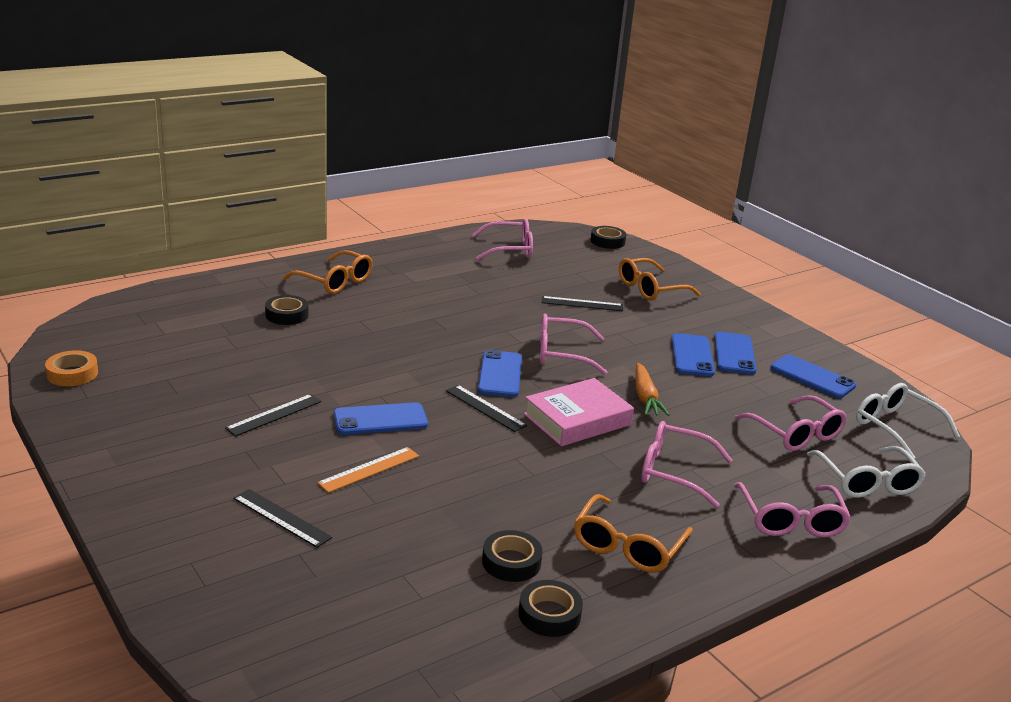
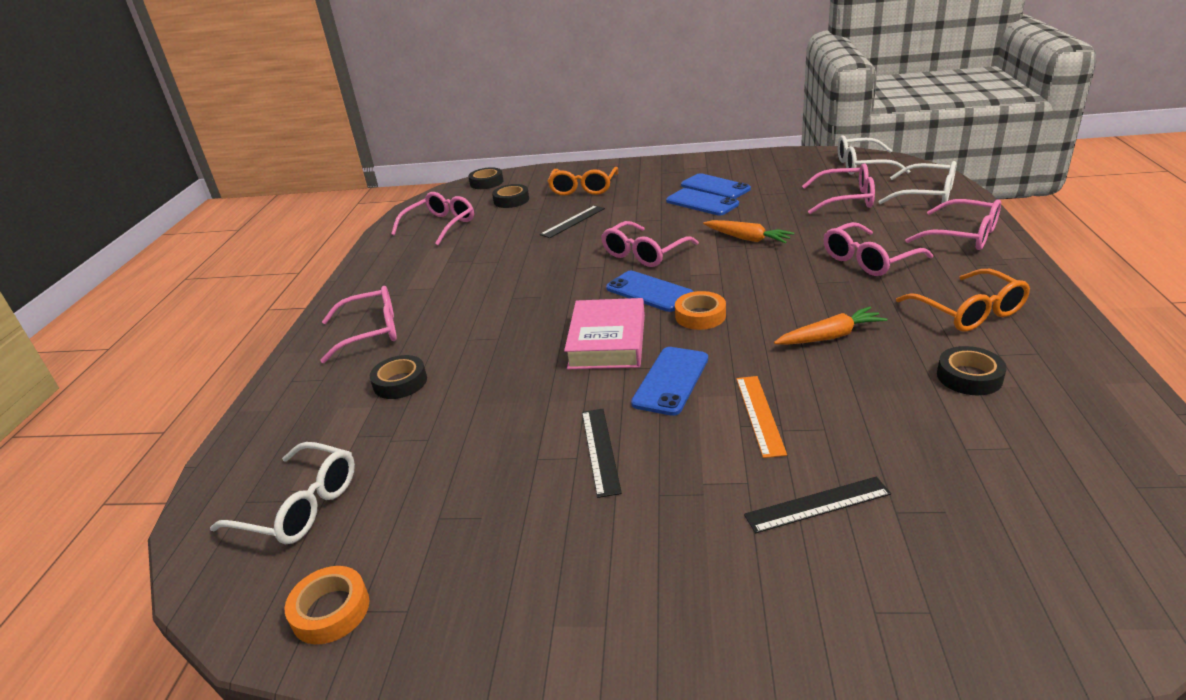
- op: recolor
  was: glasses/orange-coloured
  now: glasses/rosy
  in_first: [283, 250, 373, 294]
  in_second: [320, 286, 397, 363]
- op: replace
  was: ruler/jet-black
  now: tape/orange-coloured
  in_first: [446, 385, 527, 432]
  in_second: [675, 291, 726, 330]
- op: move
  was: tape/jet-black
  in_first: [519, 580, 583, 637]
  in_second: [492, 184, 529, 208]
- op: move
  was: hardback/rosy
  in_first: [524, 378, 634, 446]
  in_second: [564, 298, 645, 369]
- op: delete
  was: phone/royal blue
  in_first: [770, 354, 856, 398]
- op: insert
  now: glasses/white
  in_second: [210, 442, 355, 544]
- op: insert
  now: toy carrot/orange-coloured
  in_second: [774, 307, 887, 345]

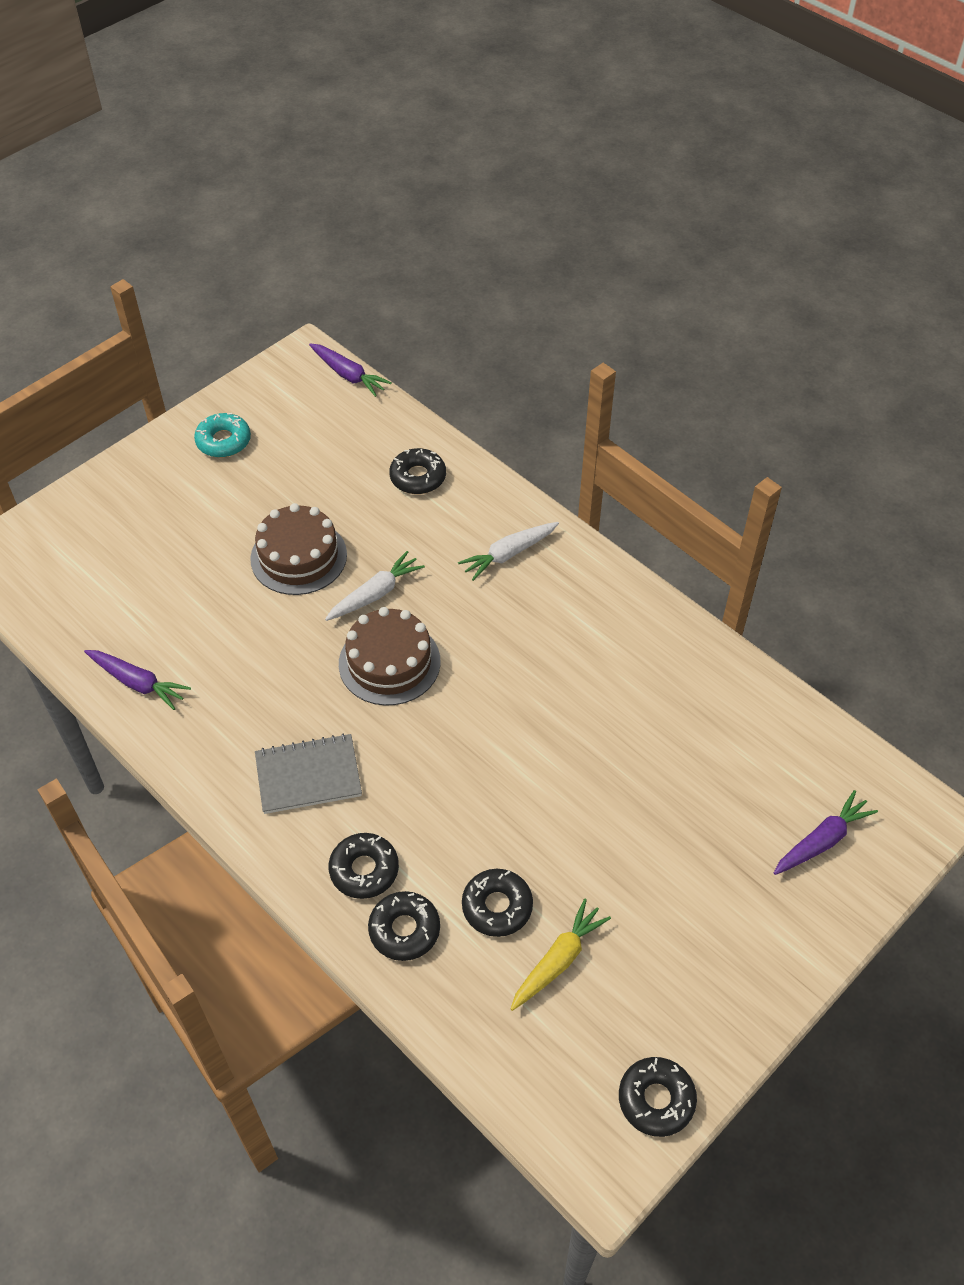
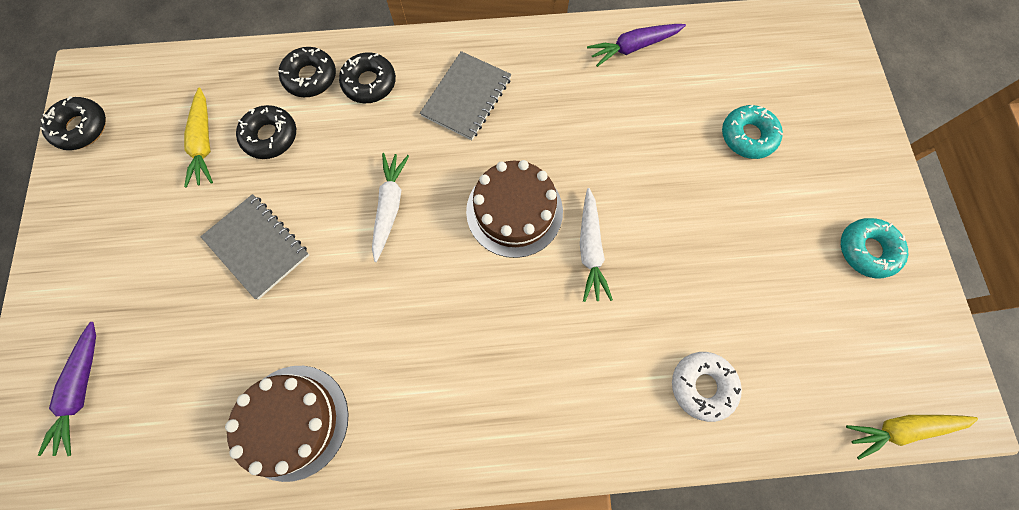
- op: move
  was: cake/russet
  in_first: [250, 503, 347, 595]
  in_second: [225, 366, 349, 482]
- op: recolor
  was: toy carrot/violet
  now: toy carrot/golden
  in_first: [309, 343, 392, 397]
  in_second: [846, 415, 978, 459]
- op: recolor
  was: doughnut/jet-black
  now: doughnut/white
  in_first: [389, 448, 446, 494]
  in_second: [672, 352, 742, 422]
- op: move
  was: toy carrot/white
  in_first: [458, 522, 559, 581]
  in_second: [372, 153, 409, 262]
- op: insert
  now: notepad/ash-grey
  in_second: [200, 194, 309, 299]
- op: insert
  now: doughnut/aqua
  in_second: [722, 105, 783, 159]

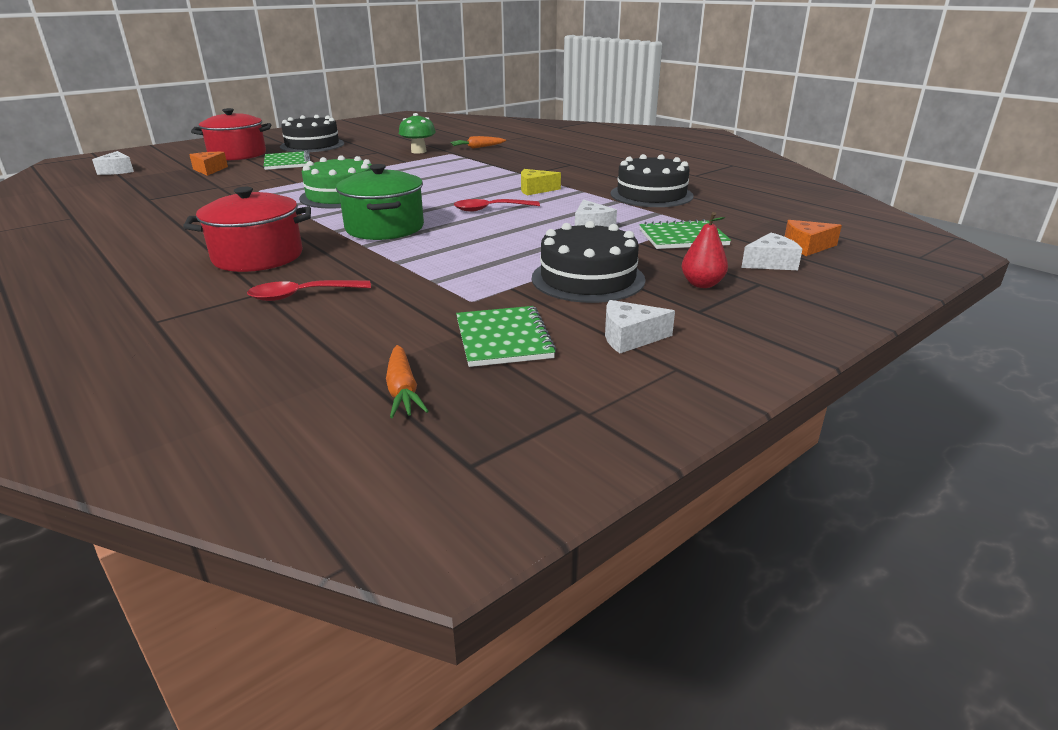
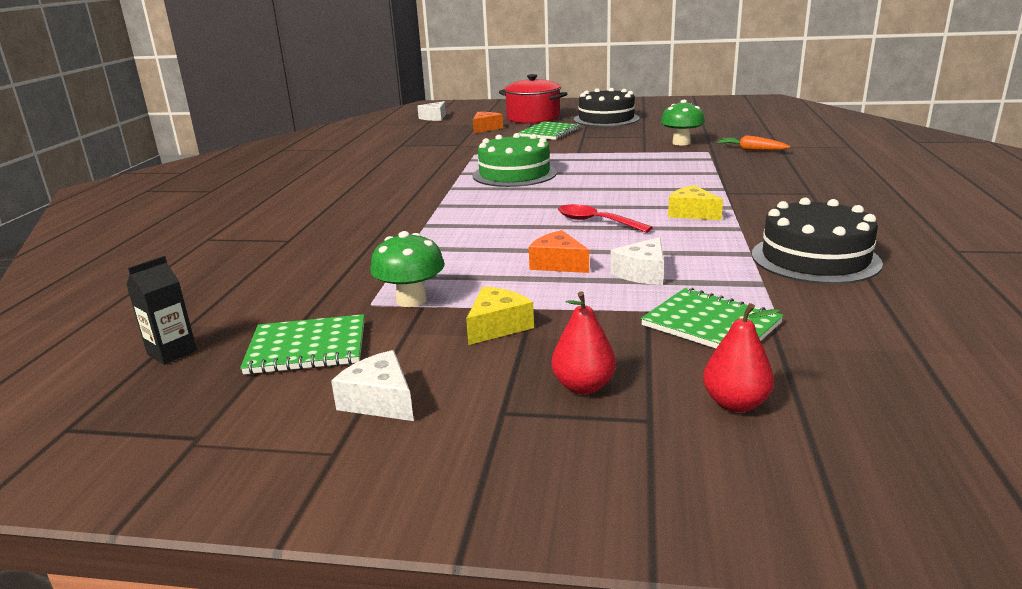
- op: delete
  was: stockpot/crimson
  in_first: [183, 187, 311, 272]
- op: delete
  was: spoon/crimson
  in_first: [247, 280, 371, 301]
- op: delete
  was: stockpot/emerald
  in_first: [336, 164, 424, 240]
- op: replace
  was: toy carrot/orange-coloured
  now: milk carton/jet-black
  in_first: [386, 345, 429, 418]
  in_second: [126, 256, 197, 365]
- op: rotate
  was: notepad/emerald
  in_first: [456, 306, 556, 367]
  in_second: [240, 314, 364, 375]
  clockwise: 45
- op: replace
  was: cake/jet-black
  now: cheese wedge/golden
  in_first: [532, 221, 645, 303]
  in_second: [466, 287, 534, 345]
- op: replace
  was: cheese wedge/white
  now: pear fruit/crimson
  in_first: [741, 233, 803, 270]
  in_second: [703, 303, 780, 412]
- op: move
  was: cheese wedge/orange-coloured
  in_first: [784, 220, 842, 256]
  in_second: [529, 230, 589, 273]
- op: insert
  now: fungus/emerald
  in_second: [370, 231, 445, 307]

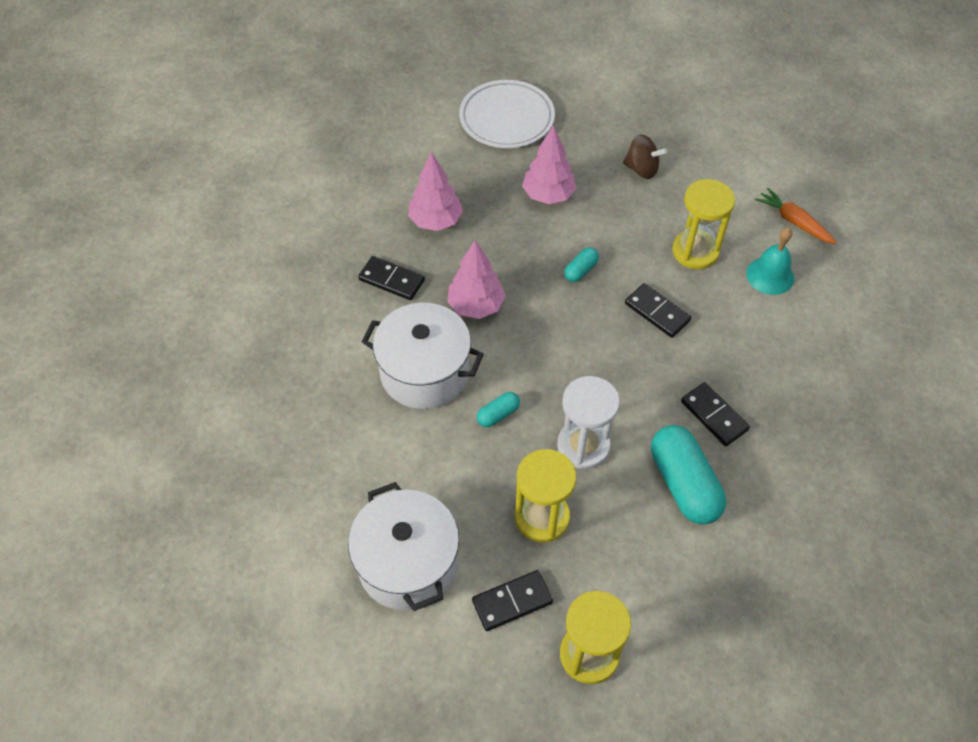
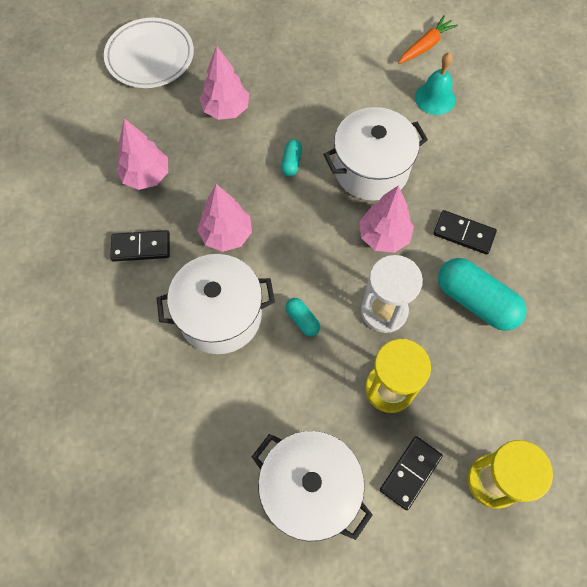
- op: rotate
  was: capsule/aqua
  in_first: [477, 392, 520, 427]
  in_second: [285, 298, 320, 337]
  clockwise: -60
- op: delete
  was: spinning top/russet
  in_first: [623, 134, 667, 179]
- op: replace
  was: domino/jet-black
  now: stockpot/white
  in_first: [625, 283, 691, 338]
  in_second: [323, 107, 428, 201]
- op: delete
  was: sand timer/golden
  in_first: [672, 179, 735, 269]
- op: rotate
  was: toy carrot/orange-coloured
  in_first: [755, 188, 837, 244]
  in_second: [398, 15, 458, 64]
  clockwise: 120
- op: insert
  now: toy tree/rosy
  in_second: [359, 185, 414, 253]

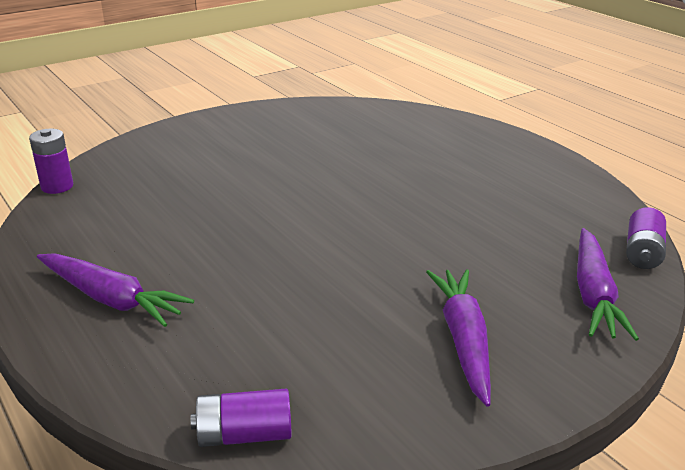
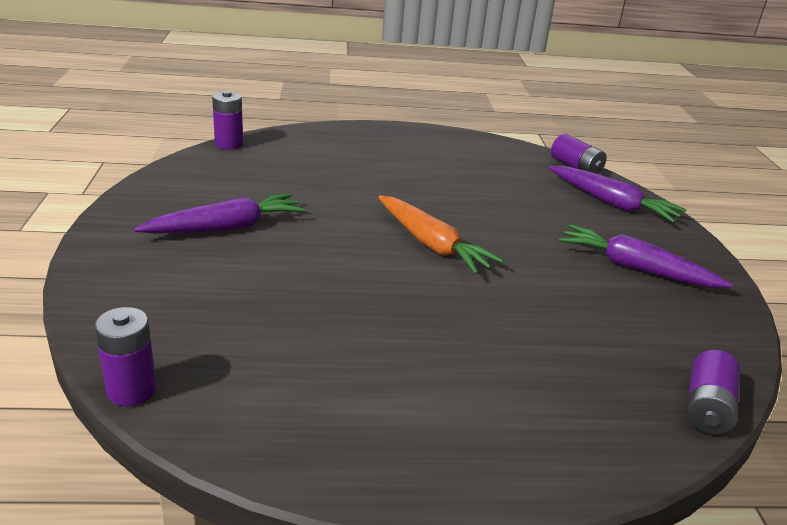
- op: move
  was: toy carrot/violet
  in_first: [37, 253, 194, 327]
  in_second: [134, 193, 305, 234]
- op: insert
  now: AA battery/violet
  in_second: [212, 91, 243, 150]
- op: insert
  now: toy carrot/orange-coloured
  in_second: [378, 195, 504, 274]

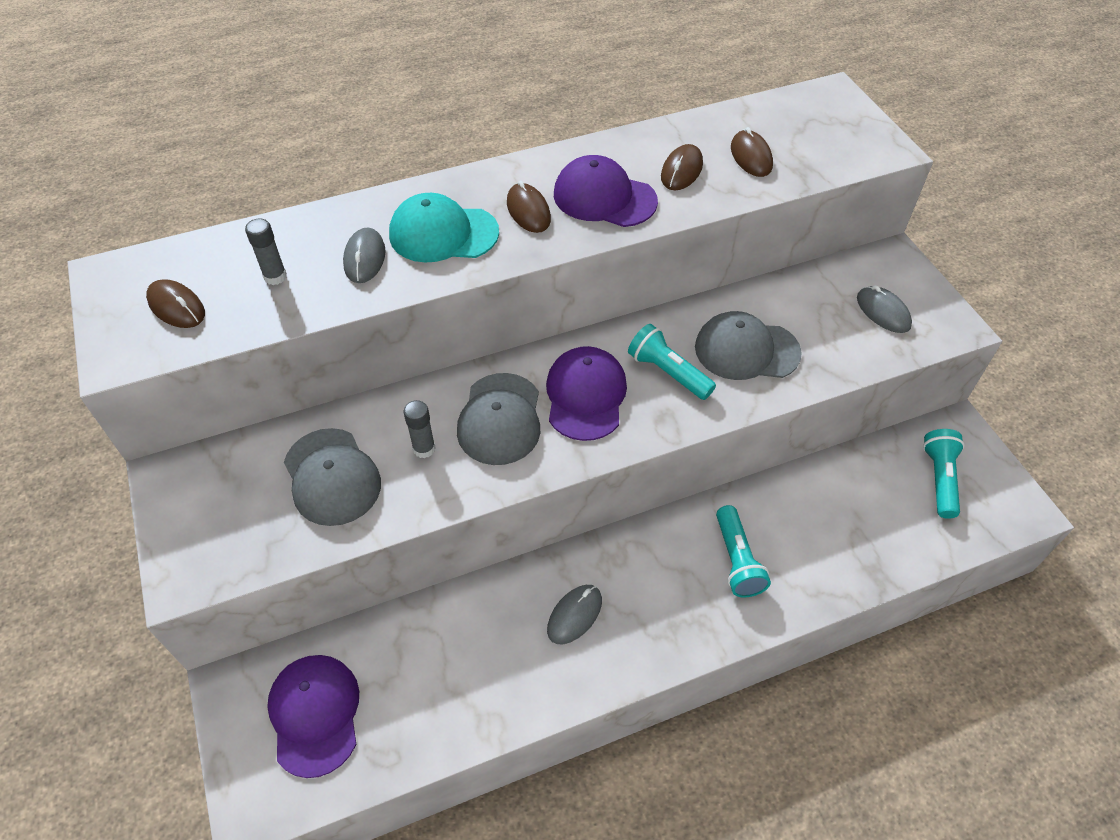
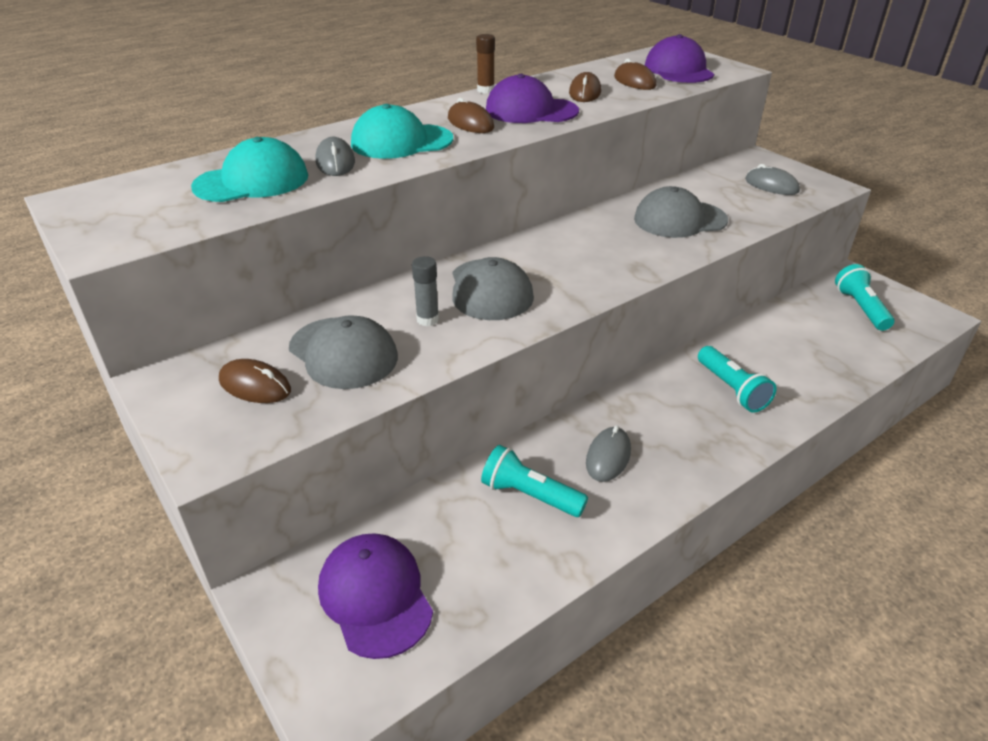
- op: move
  was: computer mouse/russet
  in_first: [146, 279, 205, 328]
  in_second: [219, 359, 291, 403]
- op: replace
  was: glue/ash-grey
  now: cap/aqua
  in_first: [245, 219, 287, 285]
  in_second: [191, 137, 308, 202]
- op: move
  was: cap/violet
  in_first: [546, 346, 627, 441]
  in_second: [645, 34, 714, 83]
- op: move
  was: flashlight/aqua
  in_first: [628, 324, 716, 400]
  in_second: [481, 445, 588, 517]
- op: insert
  now: glue/russet
  in_second: [476, 34, 495, 93]

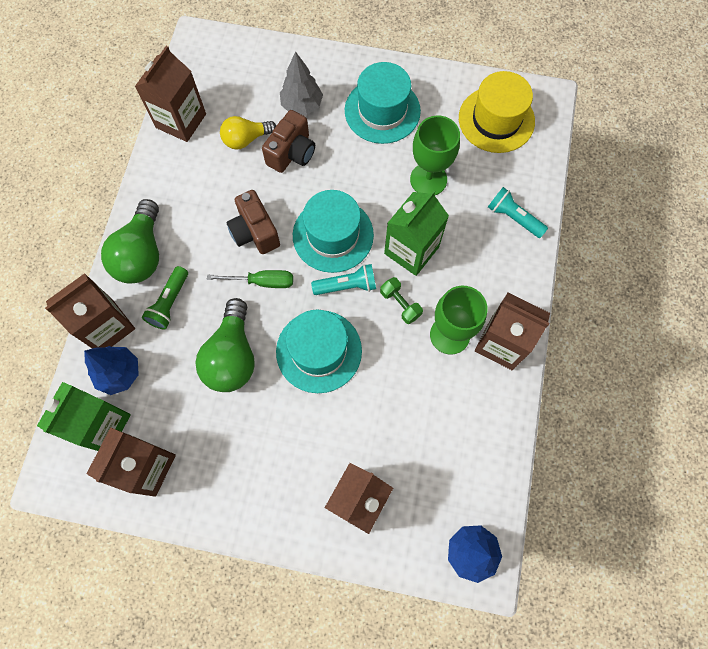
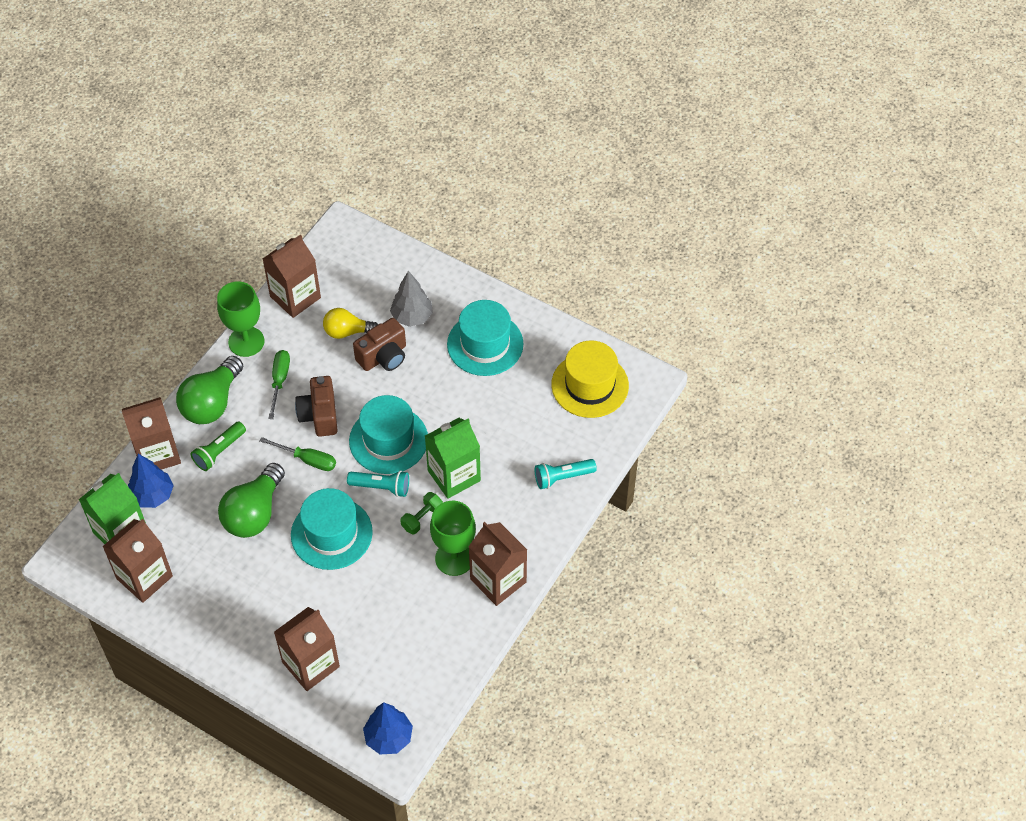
- op: rotate
  was: dumbbell/emerald
  in_first: [380, 277, 423, 324]
  in_second: [400, 492, 443, 534]
  clockwise: 60
- op: move
  was: goblet/emerald
  in_first: [410, 116, 460, 195]
  in_second: [217, 281, 264, 357]
- op: rotate
  was: flashlight/aqua
  in_first: [488, 187, 548, 238]
  in_second: [535, 459, 597, 489]
  clockwise: -75
- op: insert
  now: screwdriver/emerald
  in_second: [268, 350, 290, 419]

